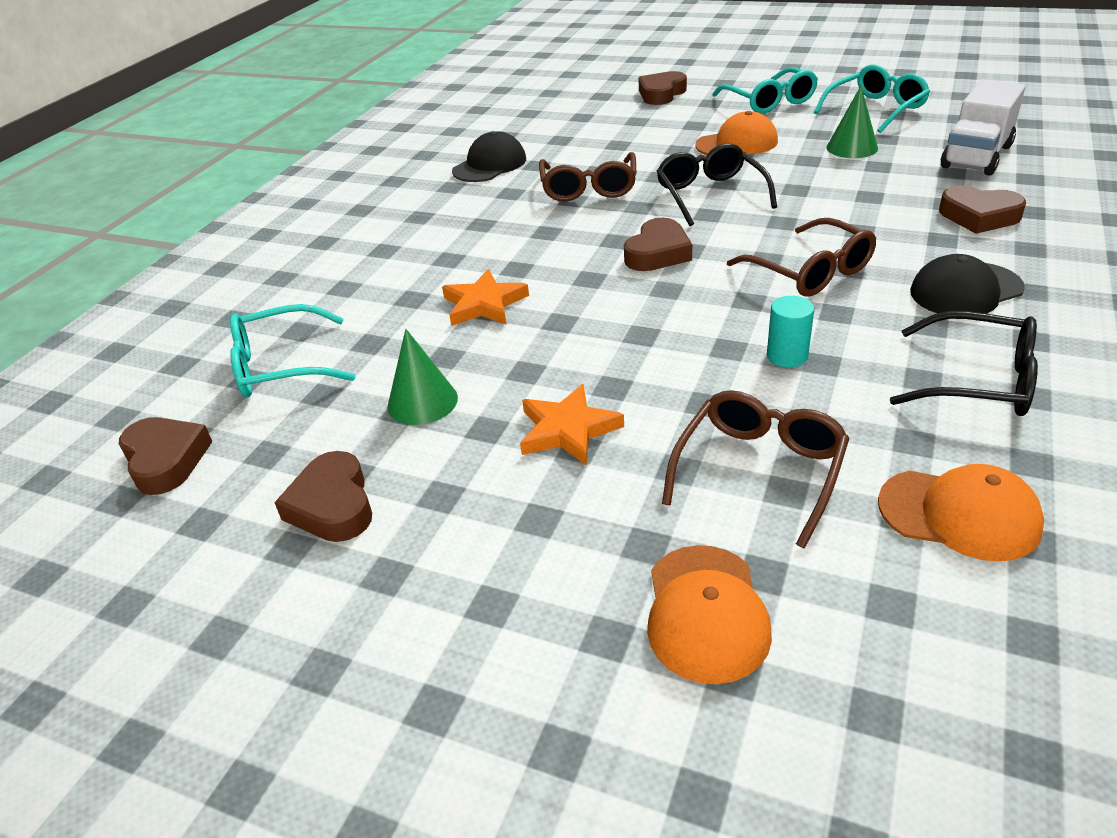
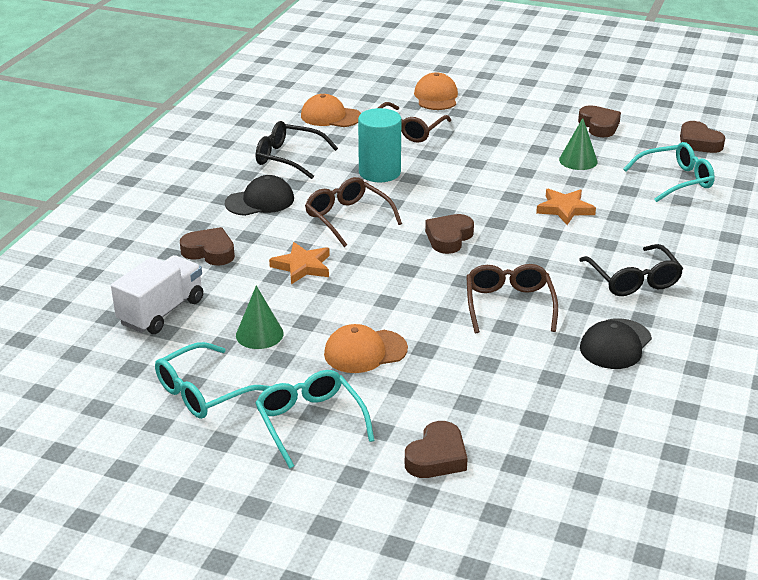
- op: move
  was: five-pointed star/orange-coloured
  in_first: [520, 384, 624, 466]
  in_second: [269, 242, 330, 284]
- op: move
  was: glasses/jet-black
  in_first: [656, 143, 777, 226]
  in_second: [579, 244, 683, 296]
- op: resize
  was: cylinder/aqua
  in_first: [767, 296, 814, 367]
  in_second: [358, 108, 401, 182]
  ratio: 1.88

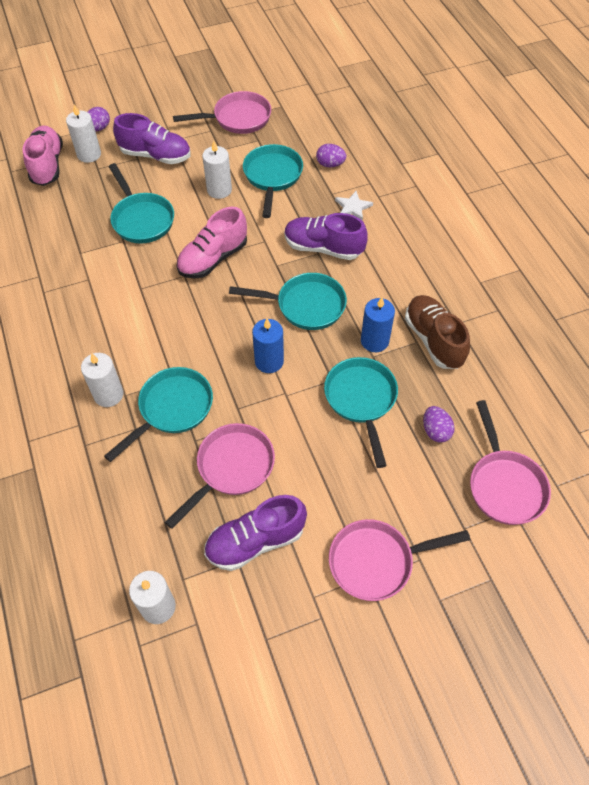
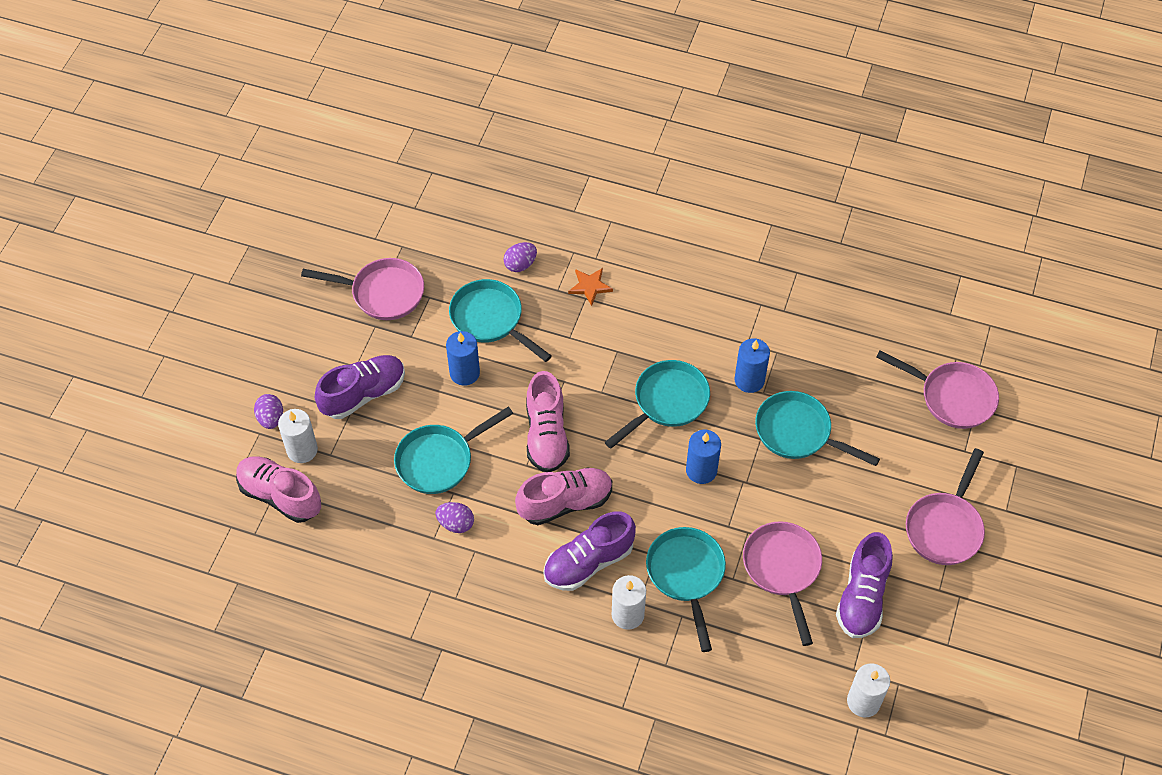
- op: rotate
  was: pan/aqua
  in_first: [109, 163, 174, 244]
  in_second: [394, 407, 513, 494]
  clockwise: 135
- op: rotate
  was: pan/rosy
  in_first: [173, 91, 271, 134]
  in_second: [301, 258, 424, 320]
  clockwise: 75
- op: recolor
  was: candle/white
  now: candle/royal blue
  in_first: [202, 141, 232, 199]
  in_second: [446, 331, 480, 386]
- op: move
  was: shoe/violet
  in_first: [285, 213, 368, 260]
  in_second: [543, 511, 636, 591]
- op: recolor
  was: five-pointed star/white
  now: five-pointed star/orange-coloured
  in_first: [335, 191, 373, 221]
  in_second: [568, 268, 613, 306]
- op: delete
  was: shoe/russet
  in_first: [405, 295, 470, 369]
- op: move
  was: egg shape/violet
  in_first: [423, 406, 454, 442]
  in_second: [435, 502, 474, 533]
- op: insert
  now: shoe/rosy
  in_second: [515, 467, 612, 525]

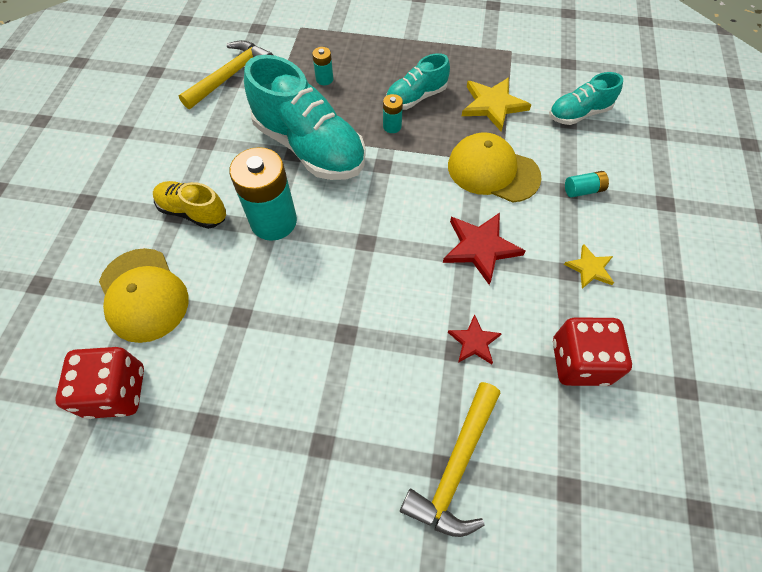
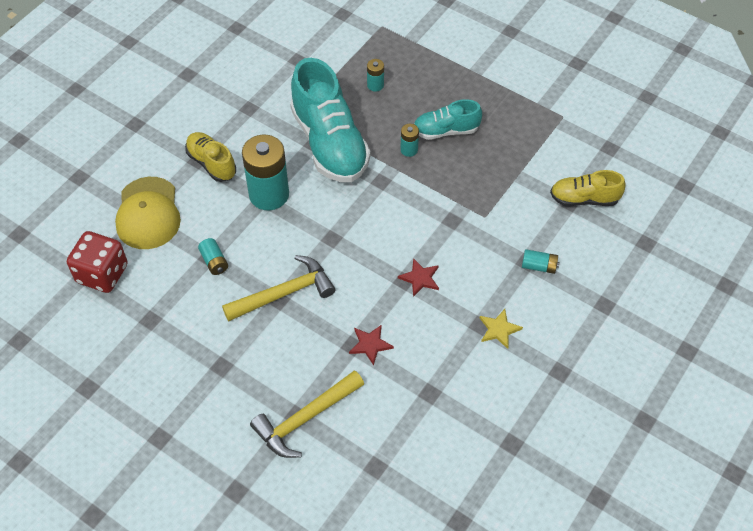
- op: move
  was: carpenter's hammer/golden
  in_first: [179, 40, 273, 109]
  in_second: [222, 255, 335, 321]
- op: resize
  was: five-pointed star/crimson
  in_first: [443, 213, 526, 285]
  in_second: [398, 258, 439, 297]
  ratio: 0.6
- op: delete
  was: cap/golden
  in_first: [448, 132, 542, 203]
- op: delete
  was: five-pointed star/golden
  in_first: [462, 77, 531, 131]
- op: recolor
  was: shoe/aqua
  now: shoe/golden
  in_first: [549, 72, 623, 125]
  in_second: [550, 170, 626, 206]
- op: delete
  was: dice/crimson
  in_first: [553, 317, 632, 386]
- op: insert
  now: AA battery/aqua
  in_second: [198, 238, 228, 275]

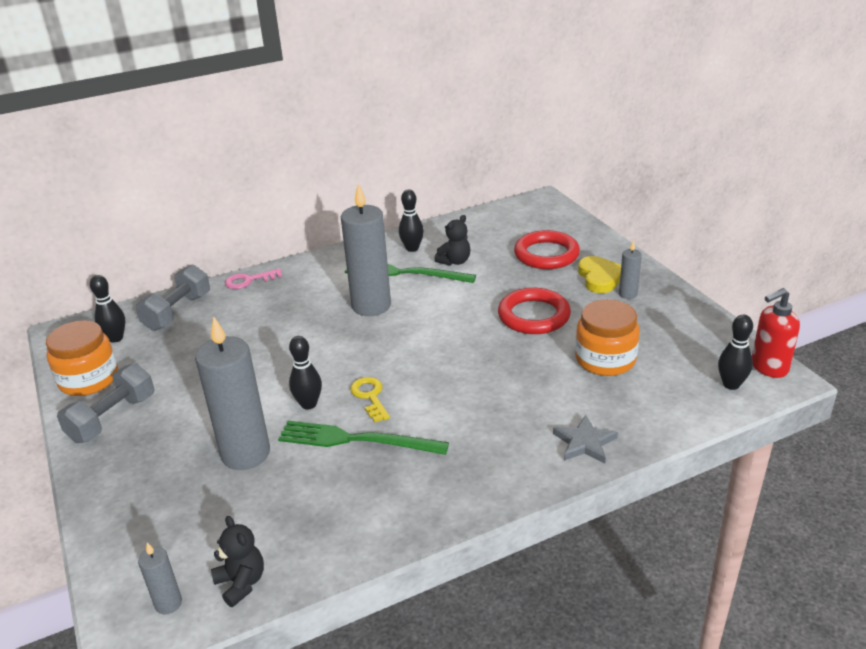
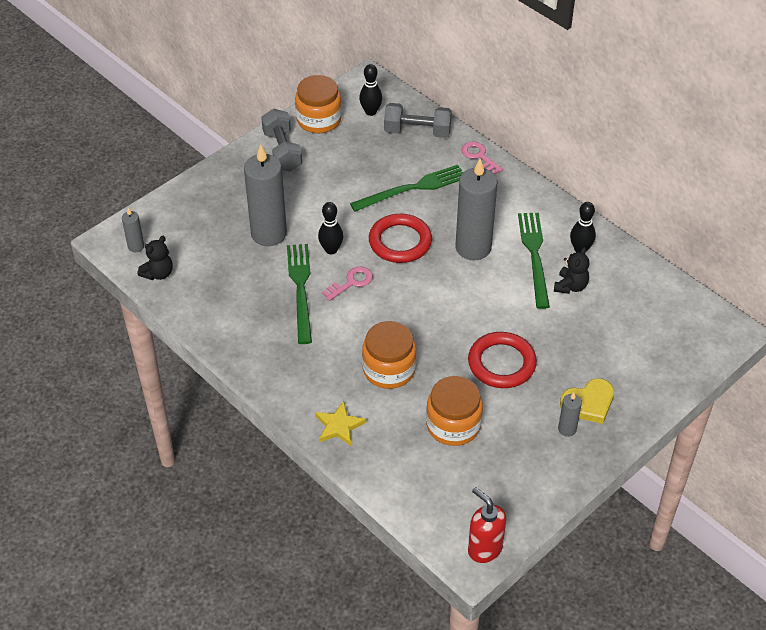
- op: rotate
  was: dumbbell/ash-grey
  in_first: [57, 363, 155, 443]
  in_second: [261, 108, 302, 172]
  clockwise: 60
- op: recolor
  was: latchkey/golden
  now: latchkey/rosy
  in_first: [350, 377, 390, 422]
  in_second: [322, 267, 373, 301]
- op: rotate
  was: teddy bear/jet-black
  in_first: [434, 215, 470, 265]
  in_second: [554, 247, 590, 294]
  clockwise: -90
- op: move
  was: hoop/crimson
  in_first: [514, 230, 580, 269]
  in_second: [369, 214, 432, 263]
- op: recolor
  was: five-pointed star/ash-grey
  now: five-pointed star/golden
  in_first: [553, 415, 618, 464]
  in_second: [315, 401, 366, 446]
- op: delete
  was: skittle/jet-black
  in_first: [718, 315, 753, 390]
- op: insert
  now: table fork/emerald
  in_second: [350, 165, 463, 211]
- op: insert
  now: jam jar/orange-coloured
  in_second: [362, 321, 416, 389]

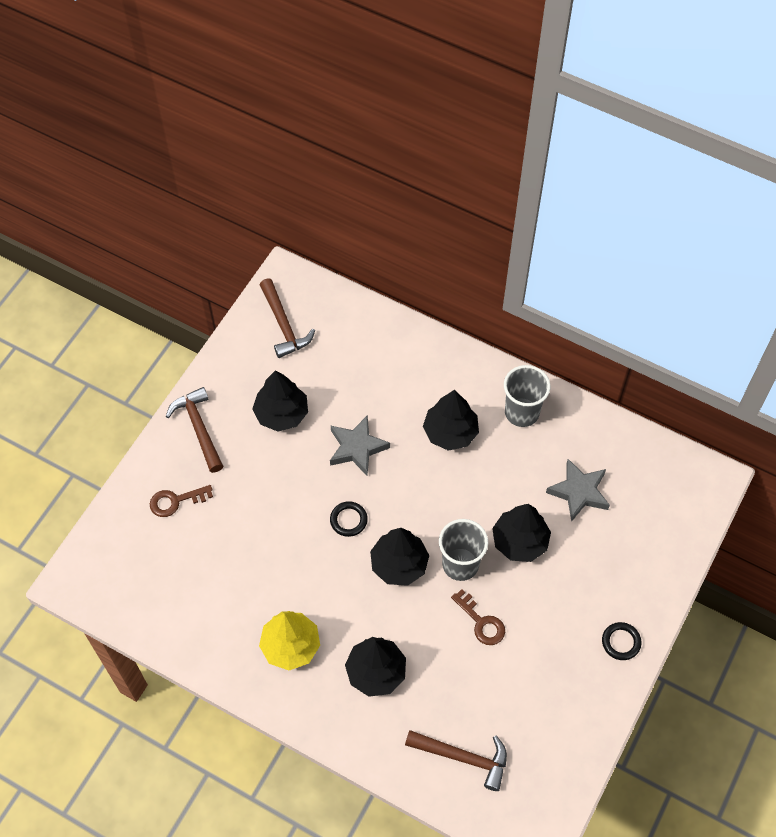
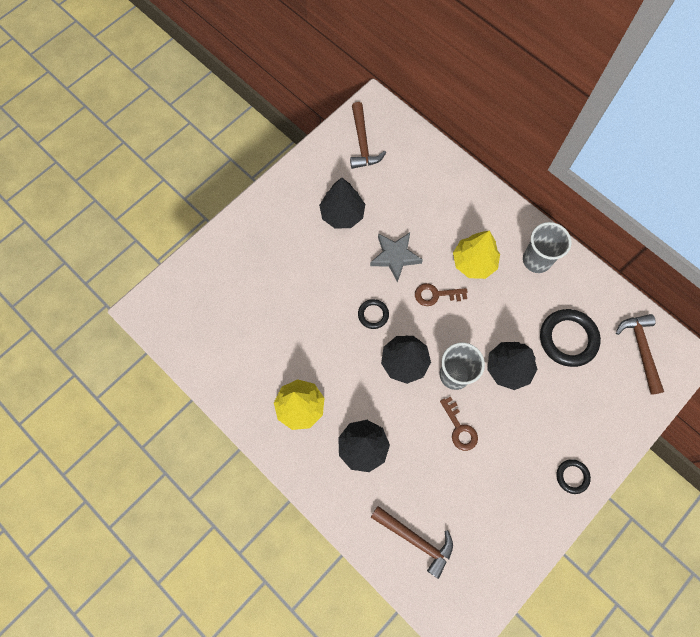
- op: move
  was: latchkey/russet
  in_first: [150, 485, 213, 517]
  in_second: [415, 283, 468, 306]
- op: move
  was: carpenter's hammer/russet
  in_first: [166, 387, 223, 473]
  in_second: [616, 314, 664, 395]
- op: recolor
  was: toy tree/jet-black
  now: toy tree/golden
  in_first: [423, 390, 479, 451]
  in_second: [453, 230, 500, 279]
- op: replace
  was: five-pointed star/ash-grey
  now: hoop/jet-black
  in_first: [546, 459, 610, 522]
  in_second: [540, 309, 601, 367]

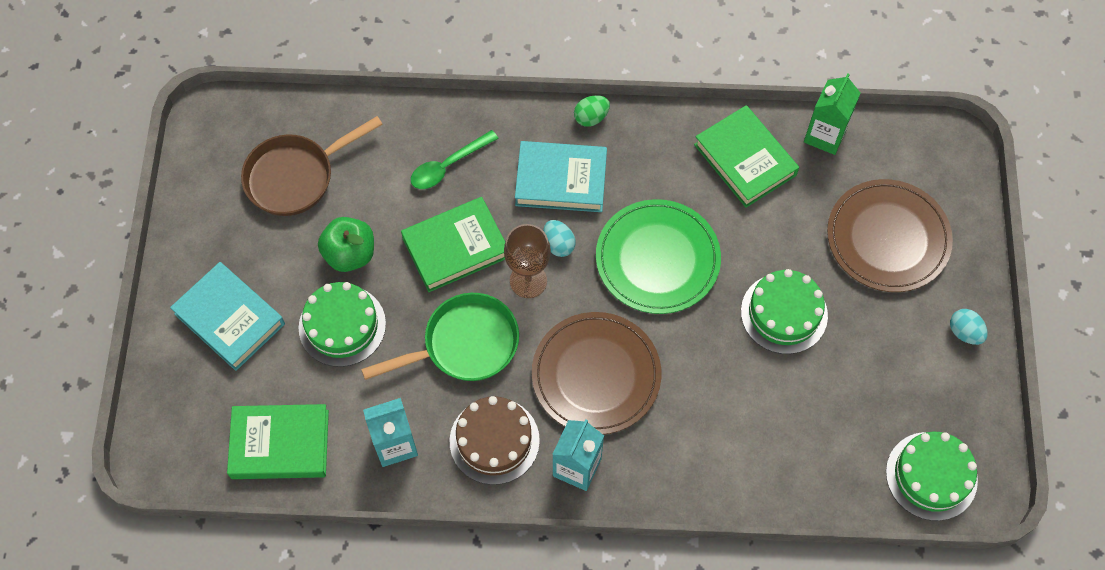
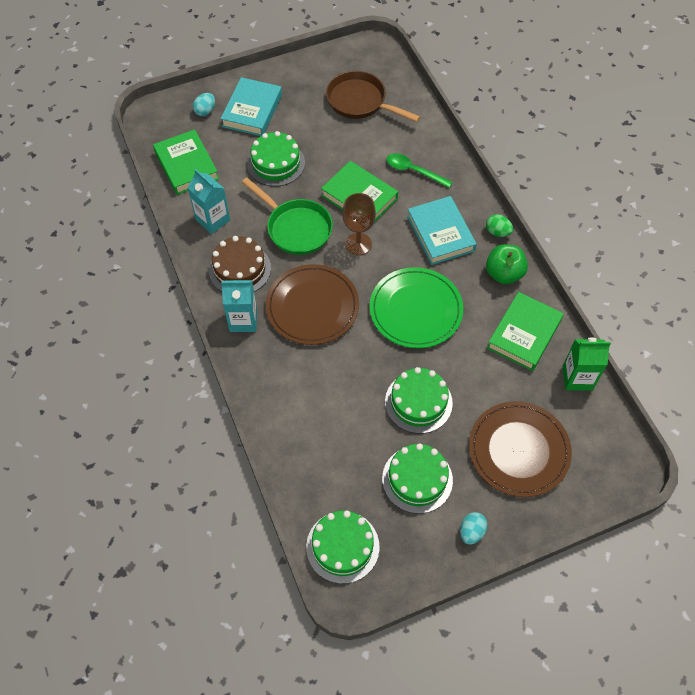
- op: move
  was: toy apple/emerald
  in_first: [318, 217, 374, 272]
  in_second: [486, 244, 528, 284]
- op: move
  was: egg shape/aqua
  in_first: [543, 220, 576, 257]
  in_second: [193, 93, 215, 116]
- op: insert
  now: cake/emerald
  in_second: [382, 443, 453, 514]

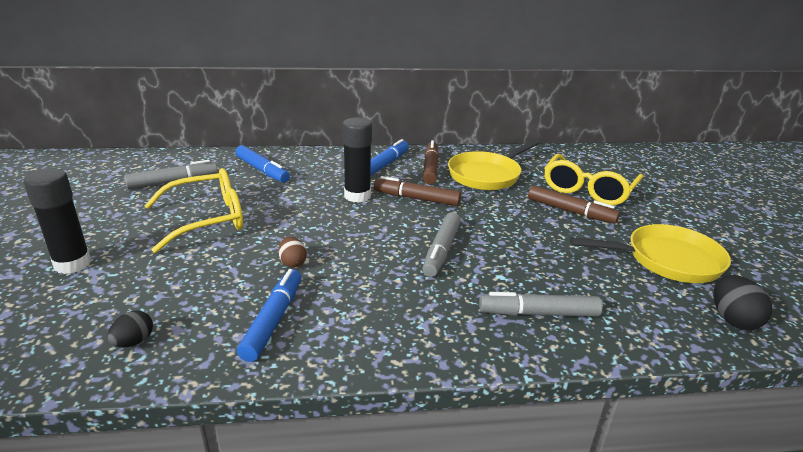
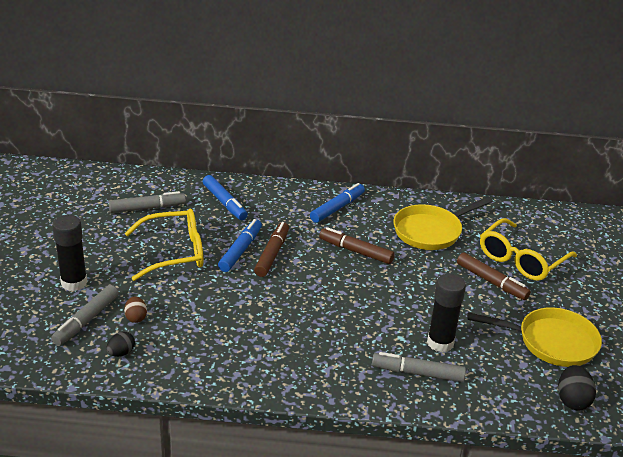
- op: move
  was: marker pen/royal blue
  in_first: [237, 269, 301, 362]
  in_second: [218, 219, 262, 272]
- op: move
  was: egg shape/russet
  in_first: [278, 237, 307, 268]
  in_second: [124, 296, 147, 323]
- op: move
  was: glue/jet-black
  in_first: [342, 118, 372, 203]
  in_second: [427, 274, 466, 352]
- op: move
  was: marker pen/ash-grey
  in_first: [422, 212, 461, 277]
  in_second: [51, 285, 119, 346]
- op: move
  was: marker pen/russet
  in_first: [423, 140, 439, 184]
  in_second: [254, 222, 289, 277]

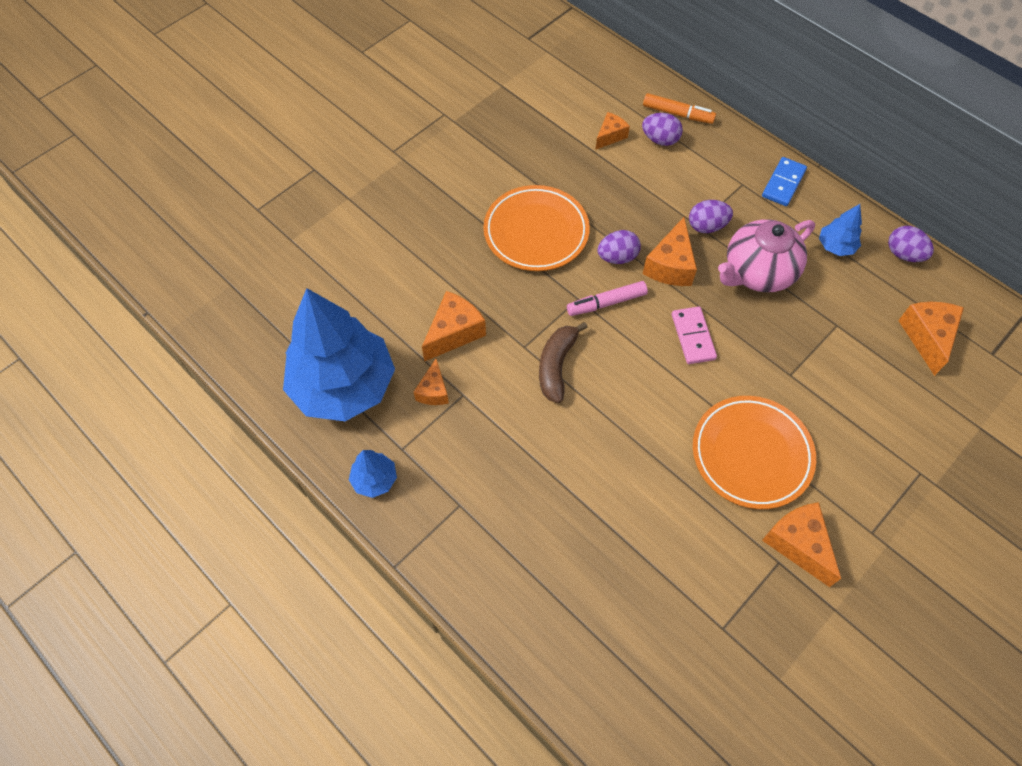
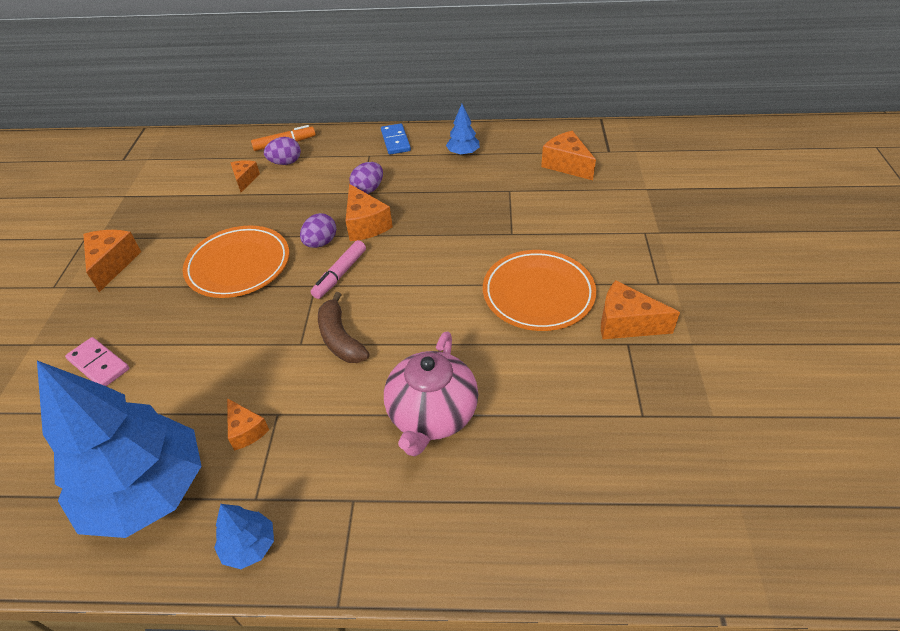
- op: move
  was: cheese wedge/orange-coloured
  in_first: [422, 291, 486, 362]
  in_second: [83, 230, 141, 292]
- op: move
  was: domino/rosy
  in_first: [672, 306, 717, 364]
  in_second: [65, 337, 129, 386]
- op: move
  was: china teapot/rosy
  in_first: [718, 219, 815, 292]
  in_second: [384, 332, 478, 456]
- op: delete
  was: egg shape/violet
  in_first: [888, 226, 934, 262]

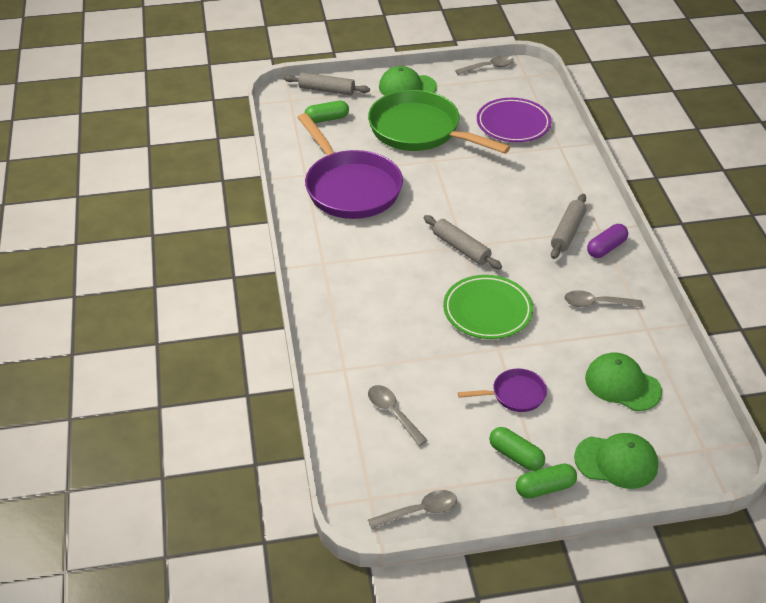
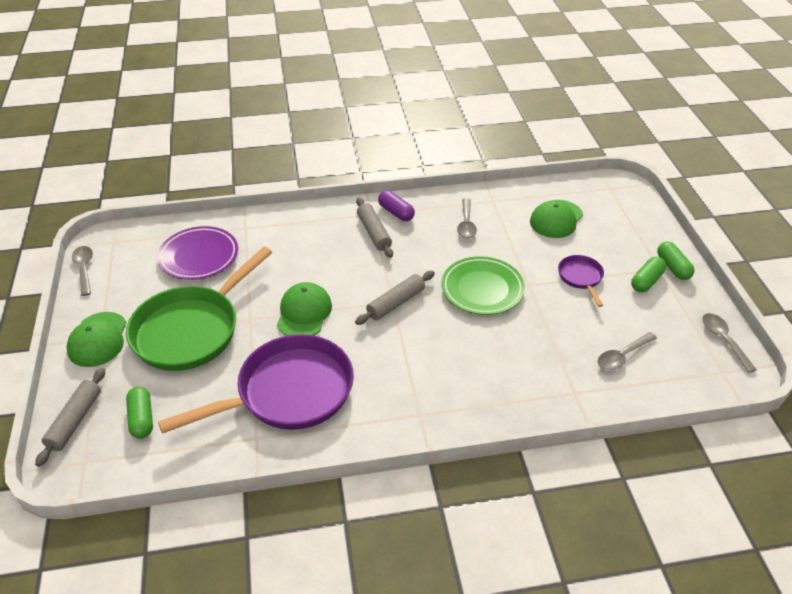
- op: rotate
  was: pastry roller/ash-grey
  in_first: [551, 194, 586, 259]
  in_second: [356, 198, 393, 258]
  clockwise: 45
- op: move
  was: cap/emerald
  in_first: [574, 433, 658, 489]
  in_second: [277, 282, 332, 336]

